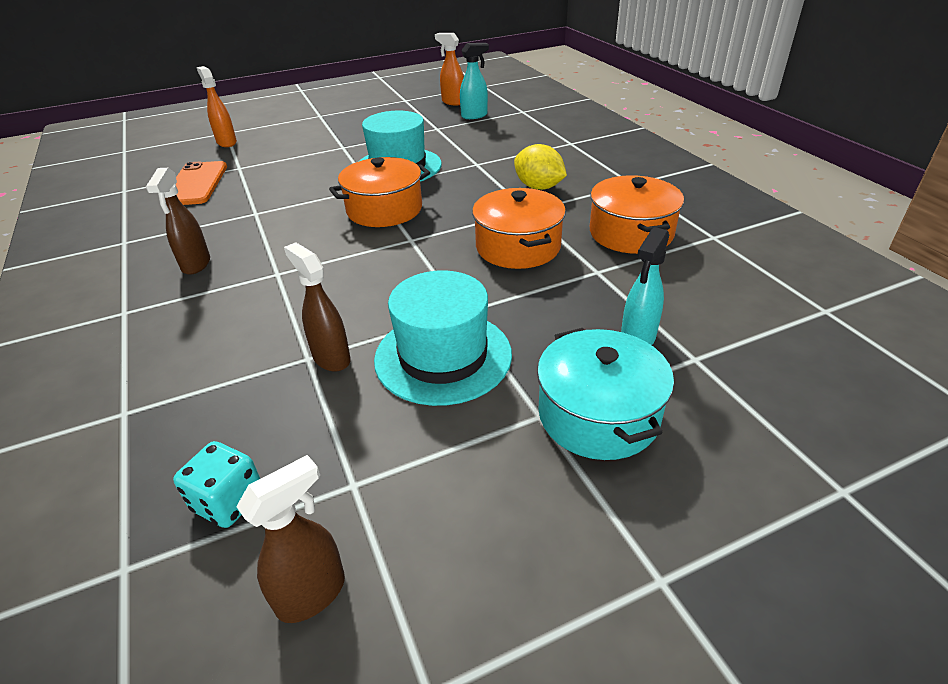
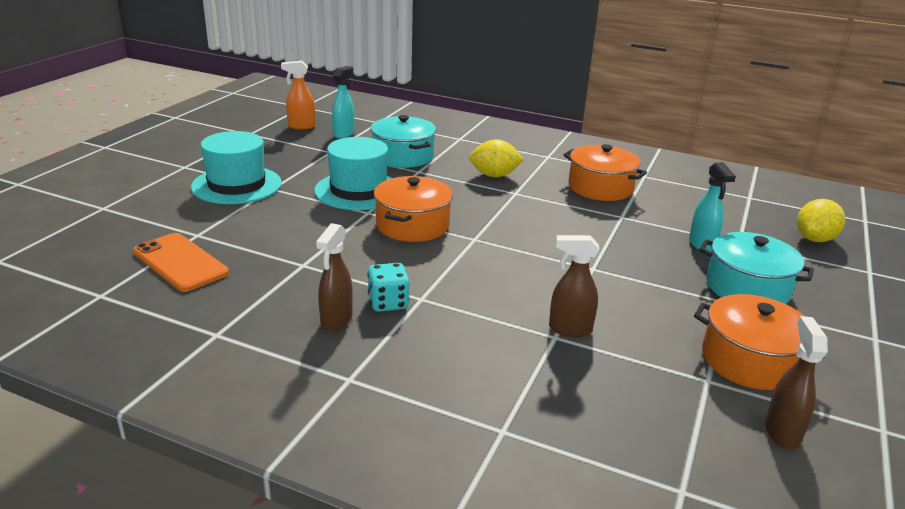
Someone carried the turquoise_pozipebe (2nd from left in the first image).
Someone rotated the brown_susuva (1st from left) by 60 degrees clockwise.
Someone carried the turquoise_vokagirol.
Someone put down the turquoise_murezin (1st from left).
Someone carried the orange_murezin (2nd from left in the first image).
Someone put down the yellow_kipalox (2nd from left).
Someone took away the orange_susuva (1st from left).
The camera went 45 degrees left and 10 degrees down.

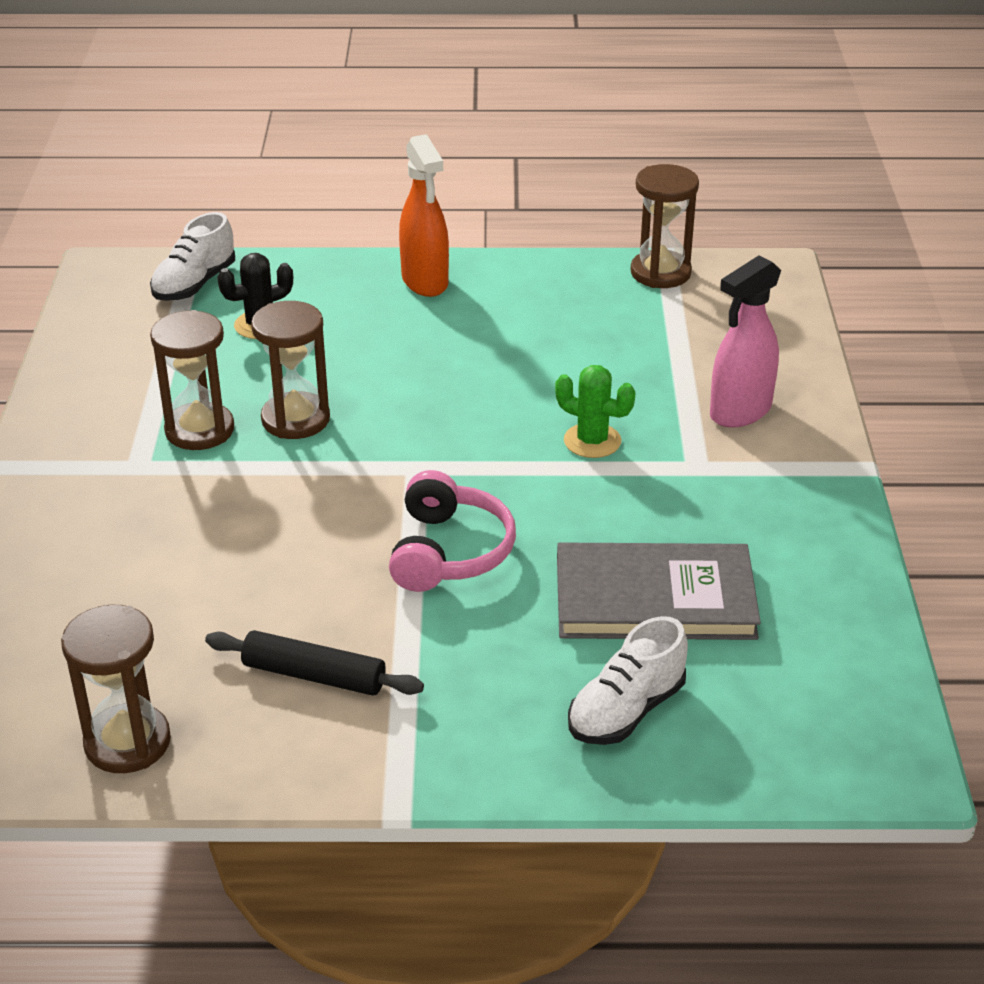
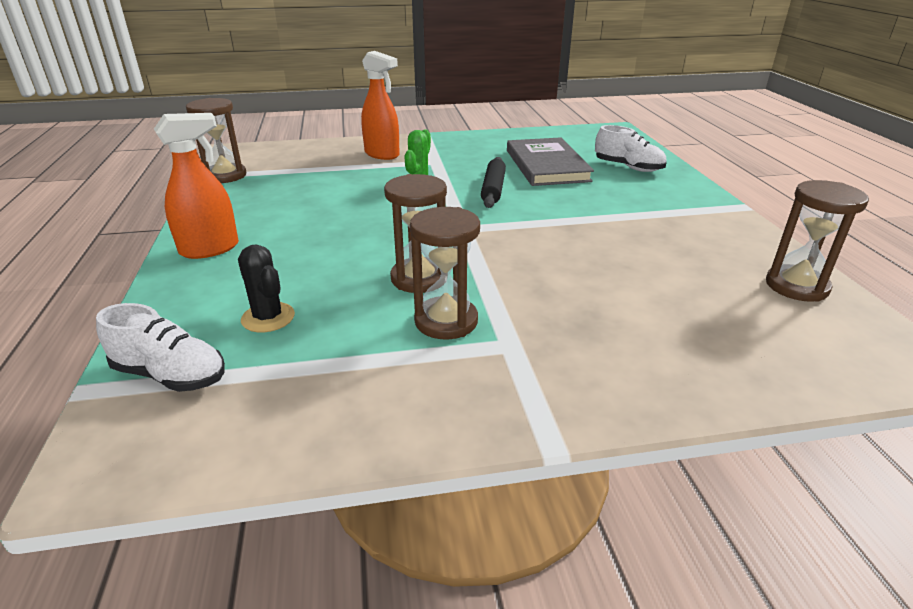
Someone repainted the pink_susuva, which became the orange_susuva (2nd from left).
Someone carried the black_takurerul.
Someone took away the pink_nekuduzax.
The camera went 100 degrees left and 5 degrees down.

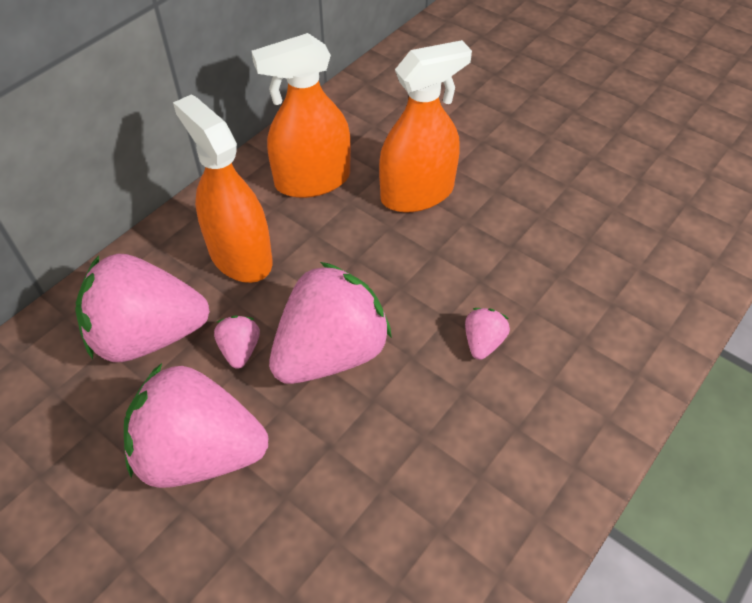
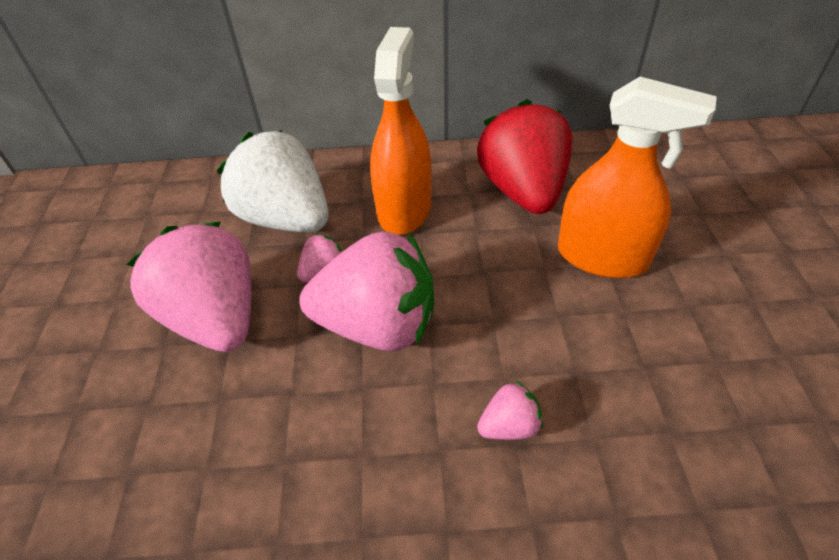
Someone repainted the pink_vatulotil (1st from left), which became the white_vatulotil.
Someone swapped the orange_susuva (2nd from left) for the red_vatulotil.
The camera went 50 degrees right and 5 degrees down.

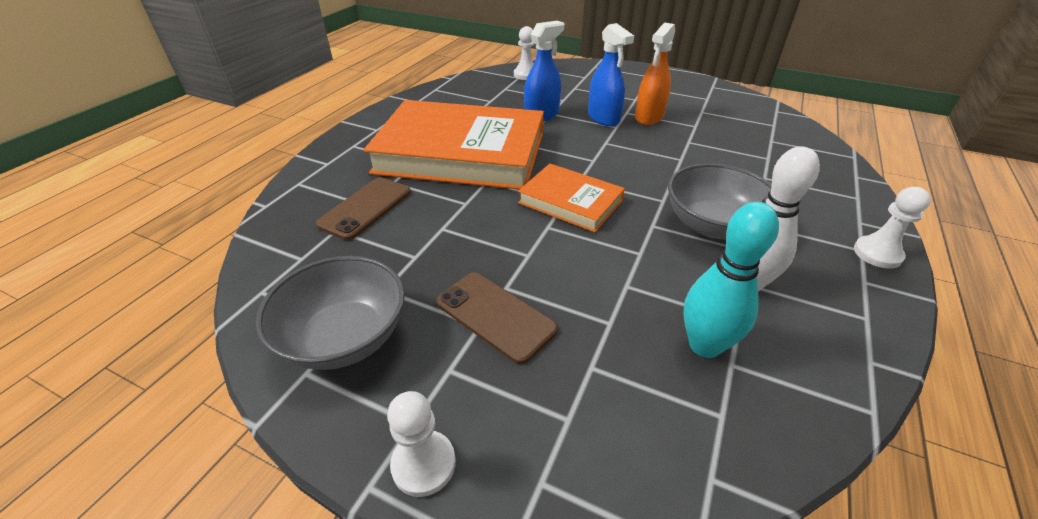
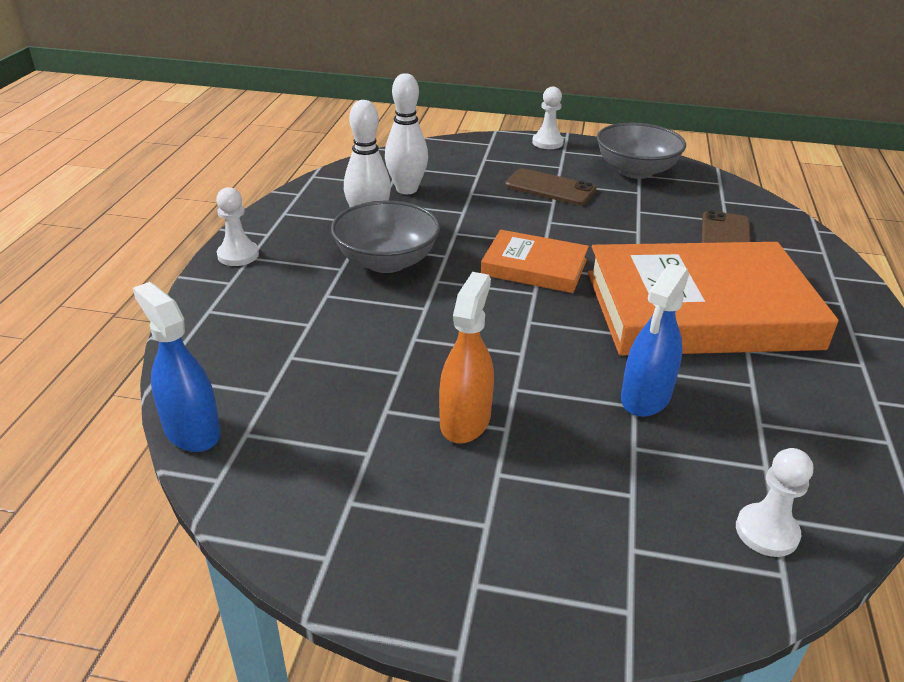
Someone carried the blue_susuva (2nd from left in the first image).
Someone repainted the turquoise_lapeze, which became the white_lapeze (2nd from left).
The camera went 165 degrees right and 5 degrees down.

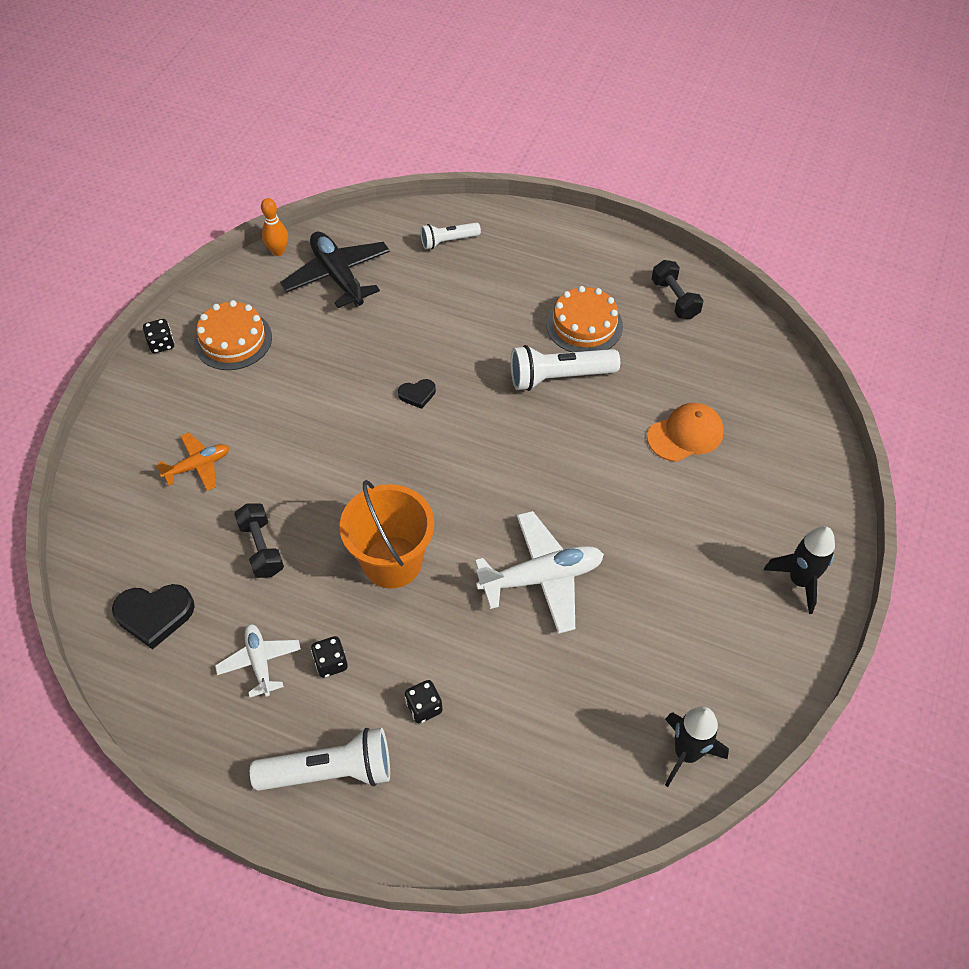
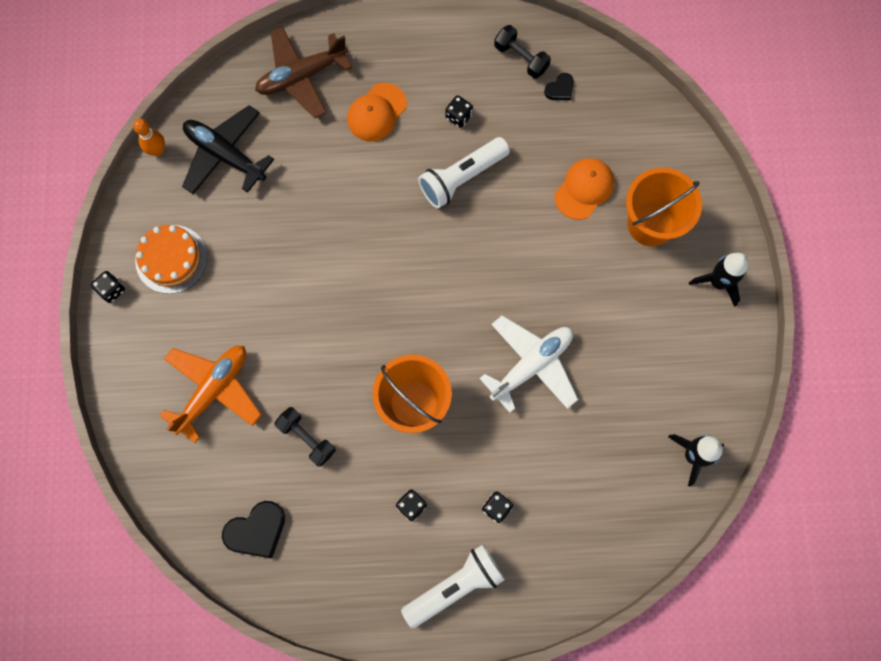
Someone scaled the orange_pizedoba by 1.71.
Someone swapped the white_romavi (2nd from left) for the brown_pizedoba.
Someone put down the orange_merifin (1st from left).
Someone swapped the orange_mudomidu (2nd from left) for the black_vokagirol (3rd from left).
Someone carried the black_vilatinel (2nd from left).
Someone put down the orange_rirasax (2nd from left).
Someone took away the white_pizedoba (1st from left).
The camera went 25 degrees left and 20 degrees up.

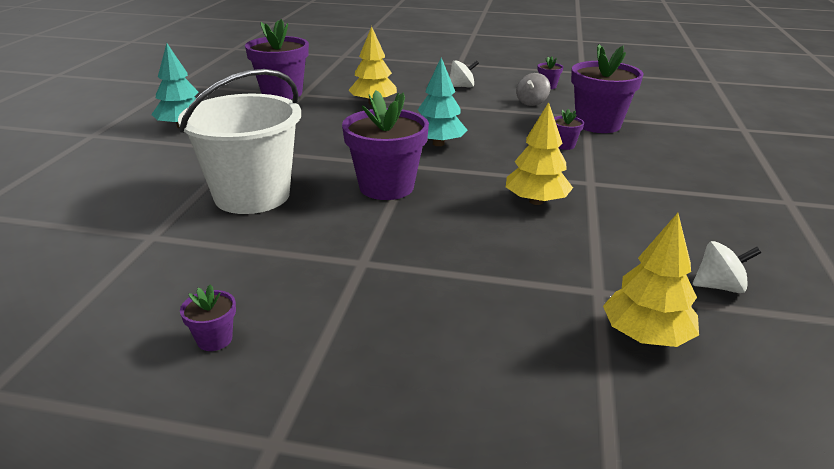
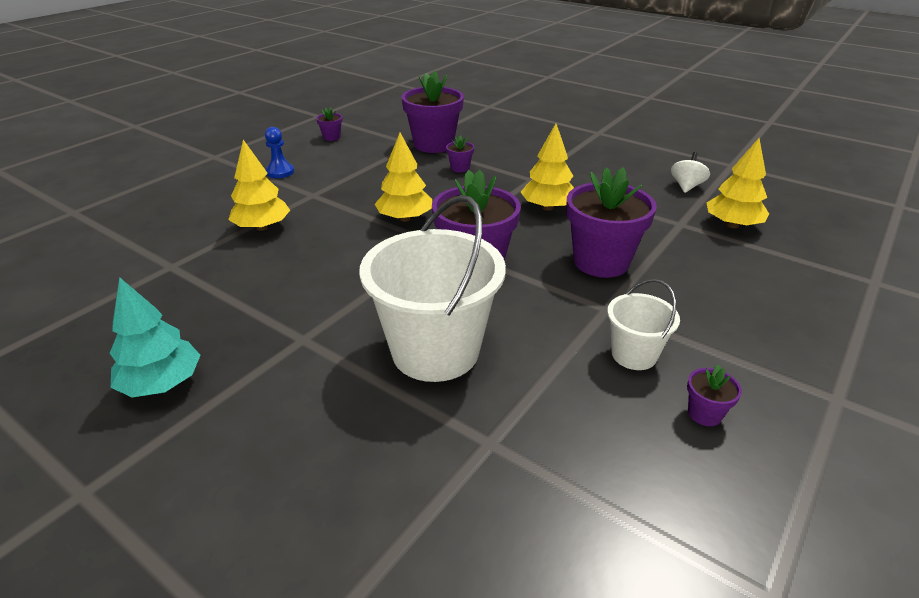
Someone swapped the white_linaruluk (1st from left) for the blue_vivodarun.
Someone repainted the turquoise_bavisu (2nd from left), which became the yellow_bavisu (2nd from left).
Someone carried the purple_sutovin (2nd from left in the first image).
Someone put down the white_rirasax (2nd from left).
Someone took away the grey_linaruluk.
The camera went 65 degrees left and 5 degrees up.

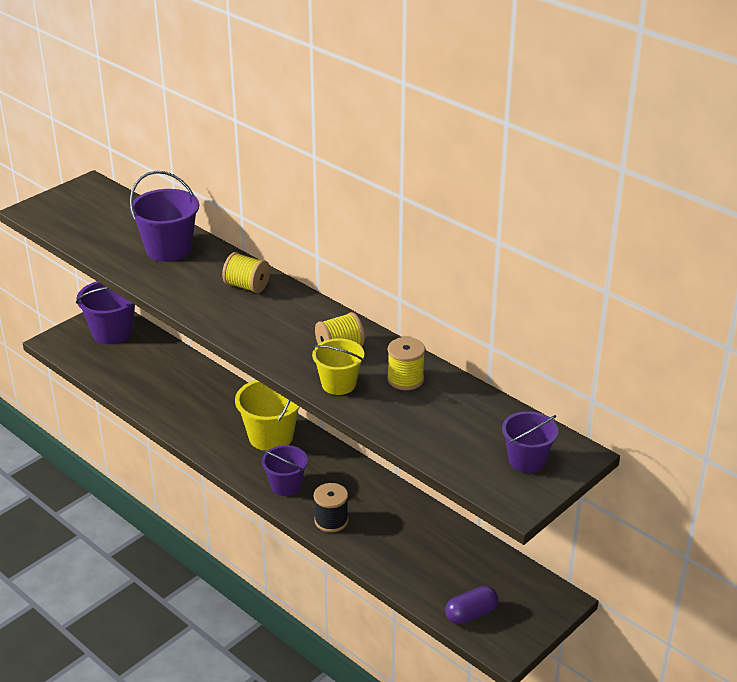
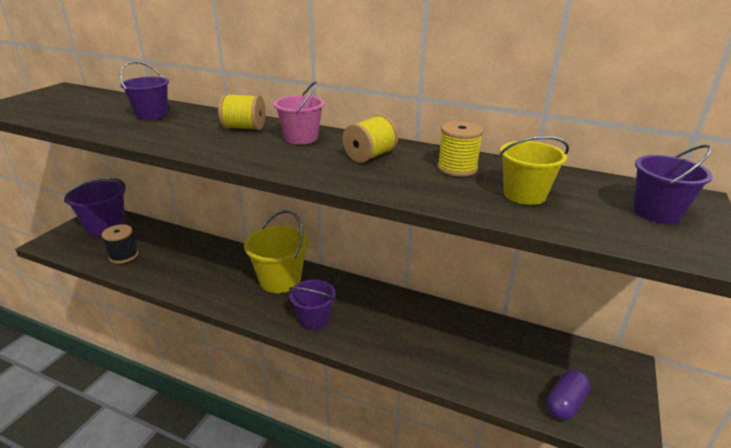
Someone carried the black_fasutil.
Someone scaled the purple_rirasax (2nd from left) by 0.65.
Someone put down the pink_rirasax.
Someone carried the yellow_rirasax (2nd from left).
The camera went 20 degrees left and 5 degrees down.

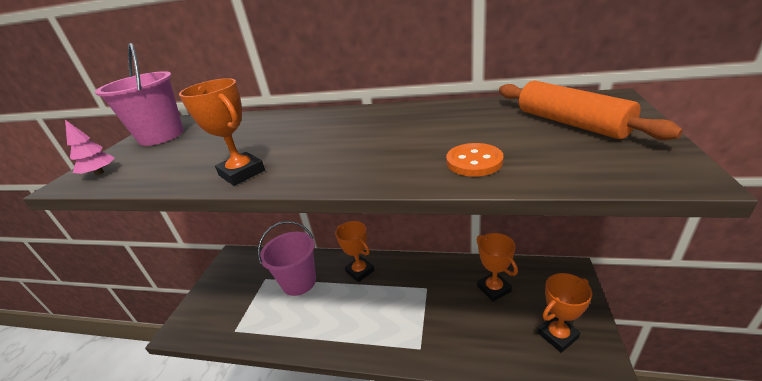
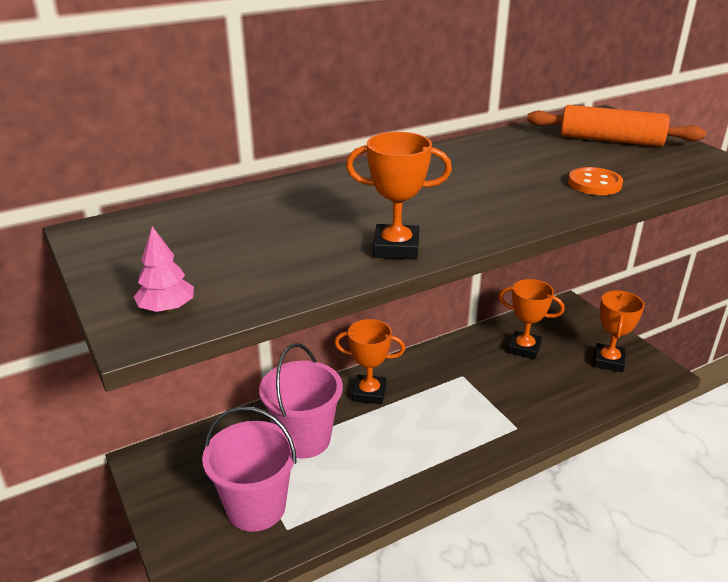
Someone carried the pink_rirasax (1st from left).
The camera went 45 degrees left and 0 degrees up.

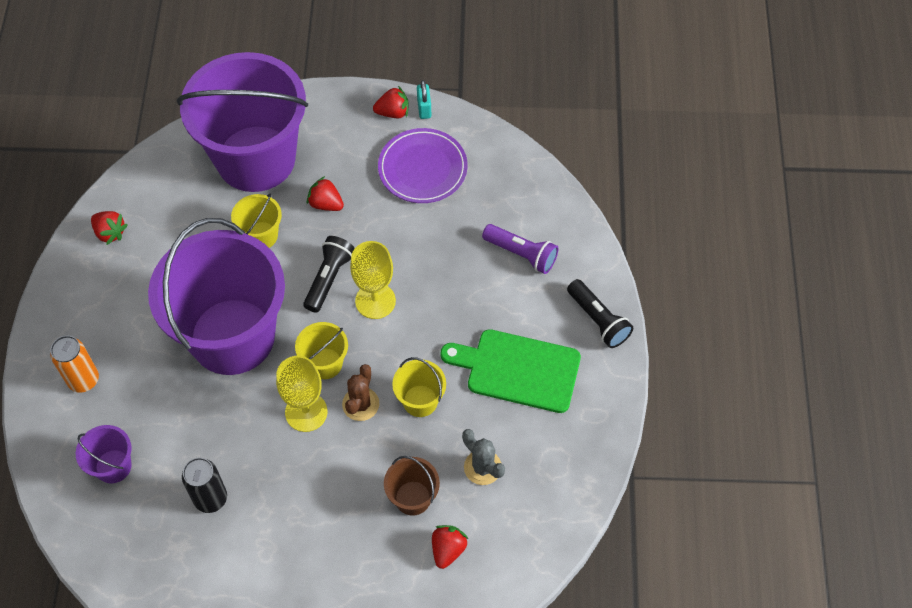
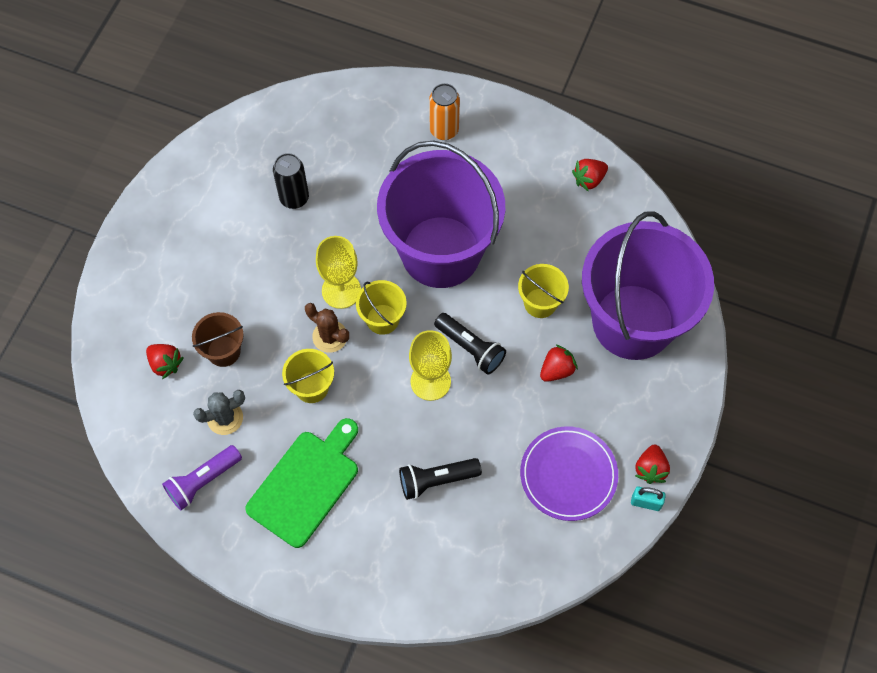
Someone carried the purple_romavi.
Someone carried the black_romavi (2nd from left in the first image).
Someone took away the purple_rirasax (1st from left).
The camera went 110 degrees right and 5 degrees up.

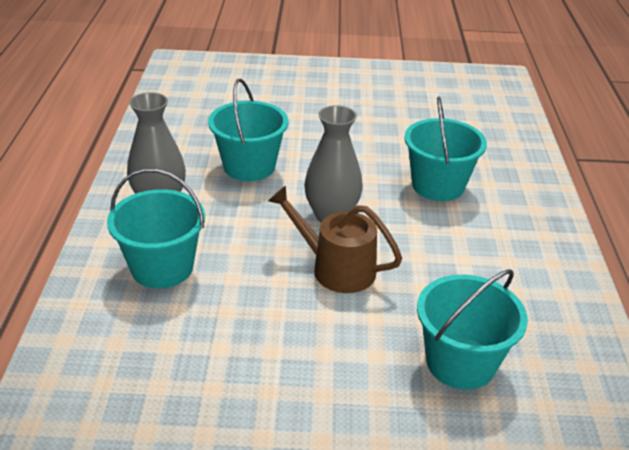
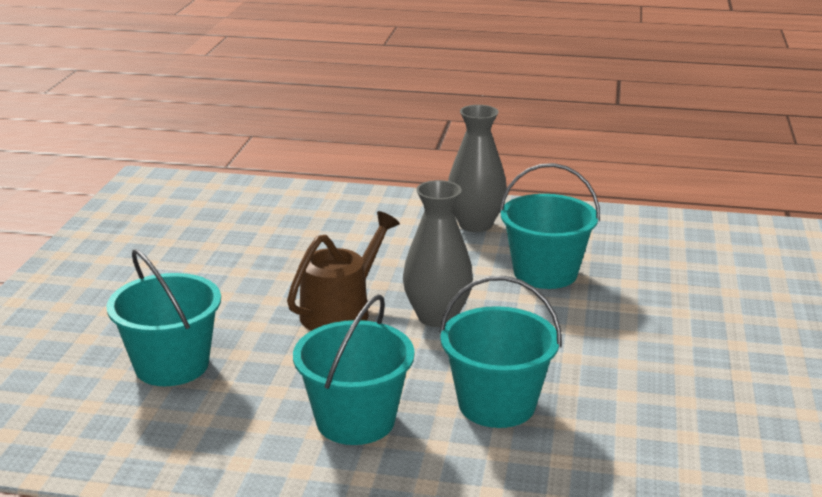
Someone carried the turquoise_rirasax (1st from left in the first image).
The camera went 100 degrees right and 10 degrees down.

